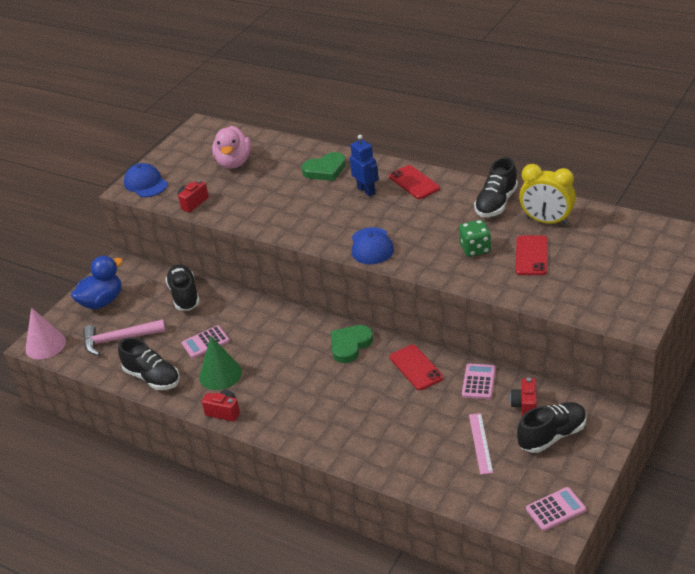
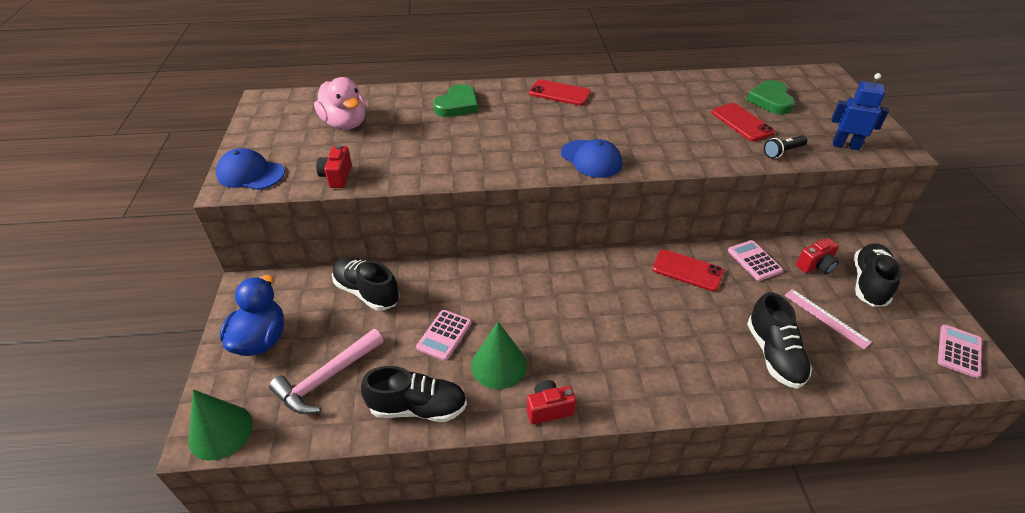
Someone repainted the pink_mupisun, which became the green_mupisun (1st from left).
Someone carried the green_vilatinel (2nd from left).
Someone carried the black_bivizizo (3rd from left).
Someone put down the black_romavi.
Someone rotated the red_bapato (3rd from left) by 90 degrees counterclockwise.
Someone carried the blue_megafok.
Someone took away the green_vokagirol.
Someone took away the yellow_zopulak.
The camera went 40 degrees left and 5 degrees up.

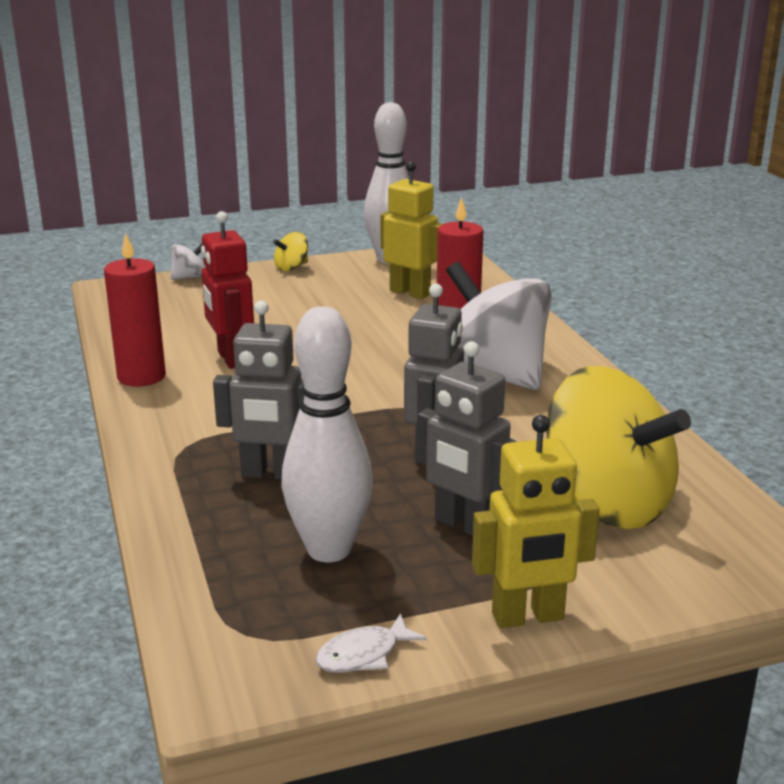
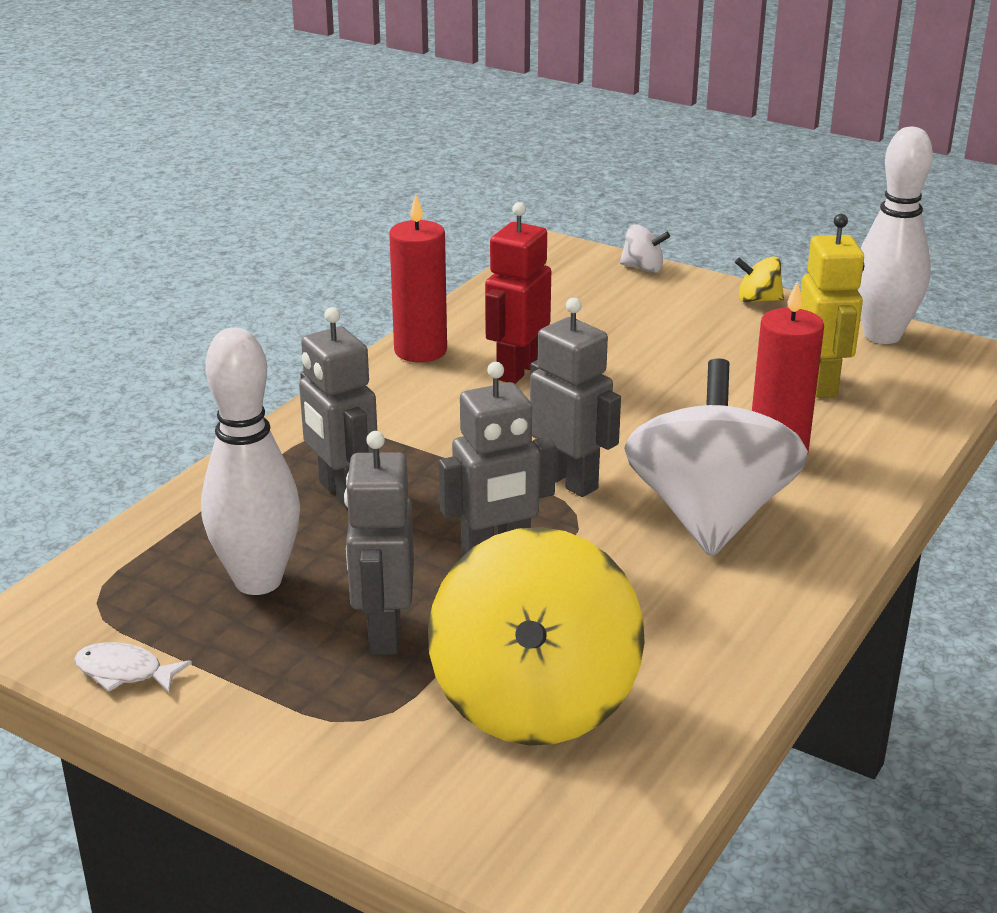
Someone put down the grey_megafok (4th from left).
Someone took away the yellow_megafok (2nd from left).
The camera went 50 degrees right and 5 degrees up.

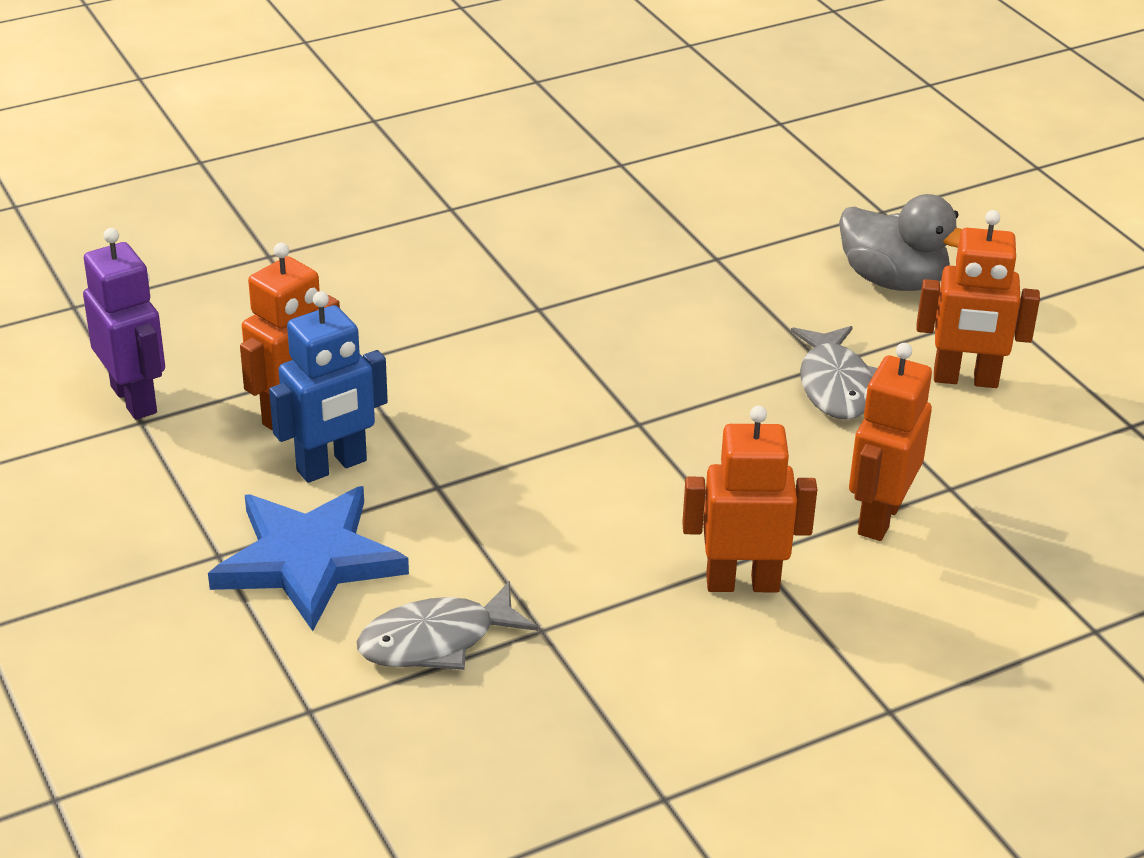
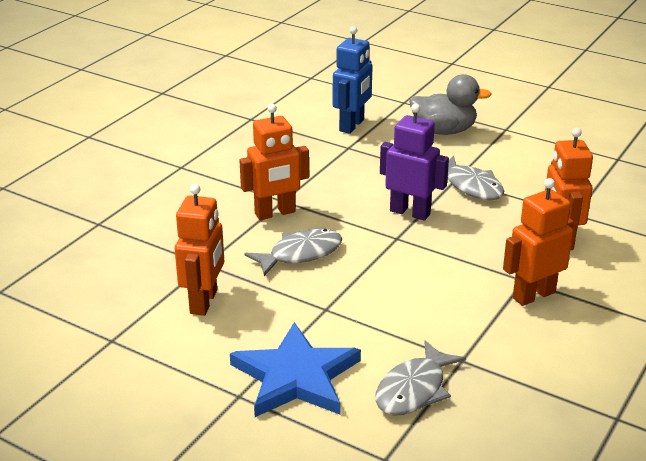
Someone carried the orange_megafok (4th from left in the first image).
Someone put down the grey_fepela (1st from left).
Someone carried the blue_megafok.
Someone carried the purple_megafok.
The camera went 30 degrees left and 5 degrees down.

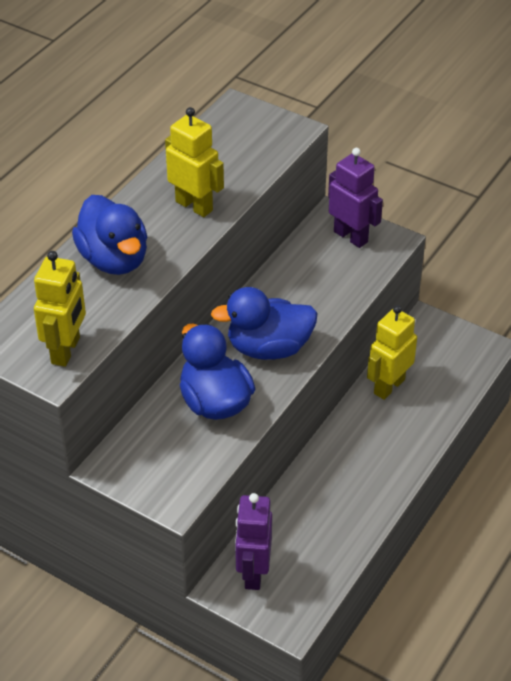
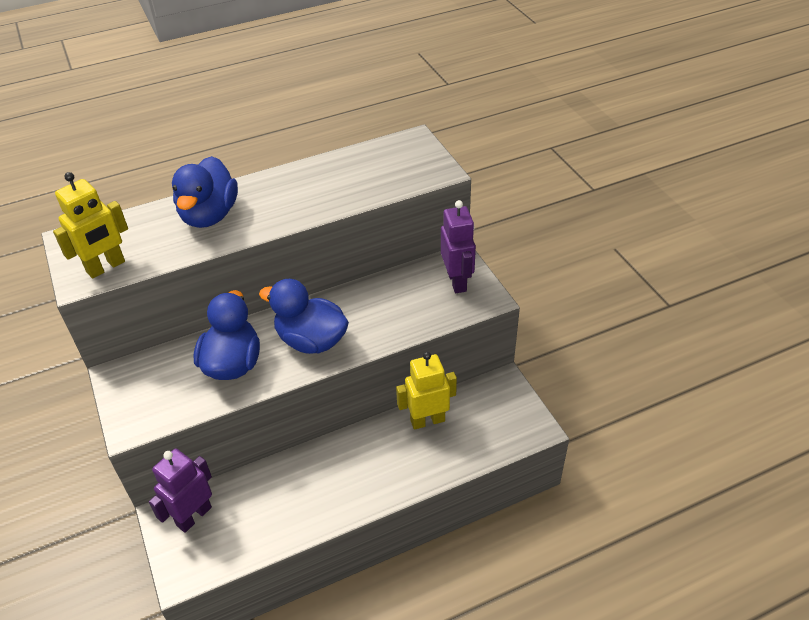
Someone took away the yellow_megafok (2nd from left).
The camera went 35 degrees right and 0 degrees up.

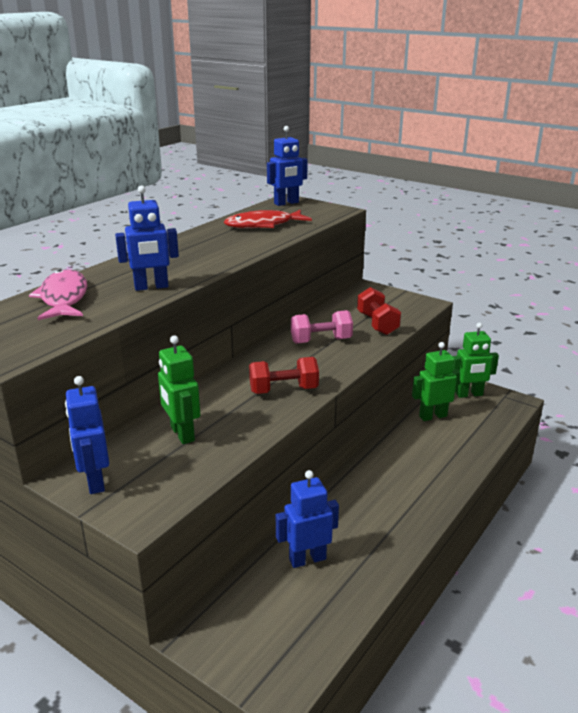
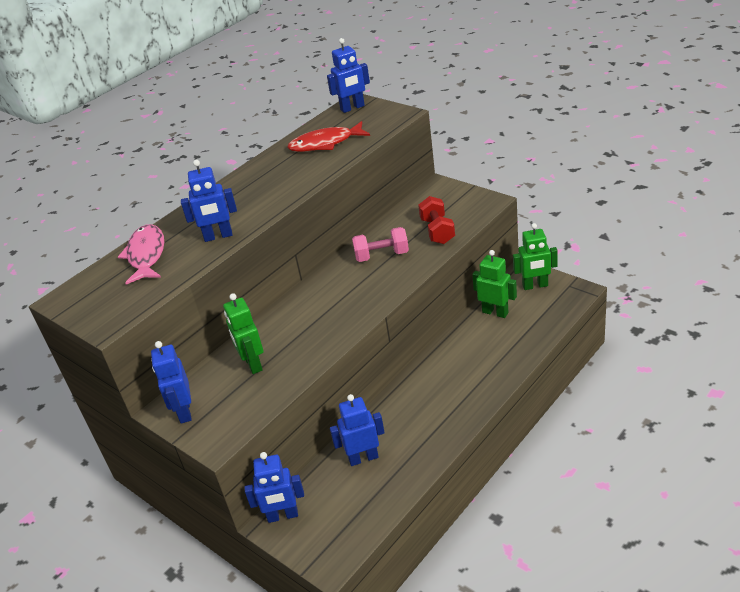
Someone put down the blue_megafok (3rd from left).
Someone rotated the green_megafok (2nd from left) by 45 degrees clockwise.
Someone took away the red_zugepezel (1st from left).
The camera went 10 degrees right and 10 degrees up.

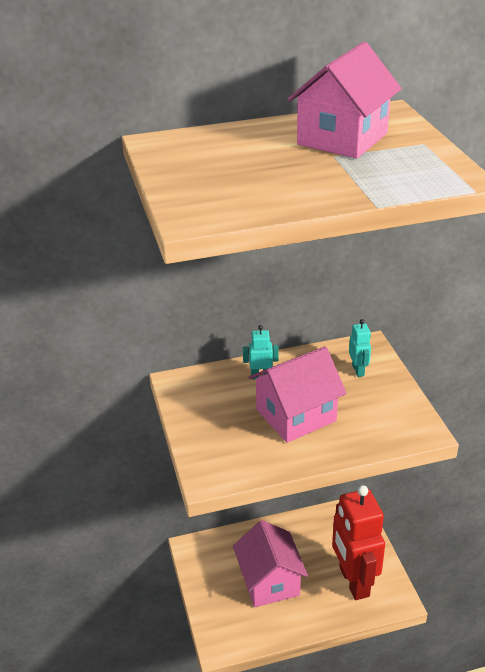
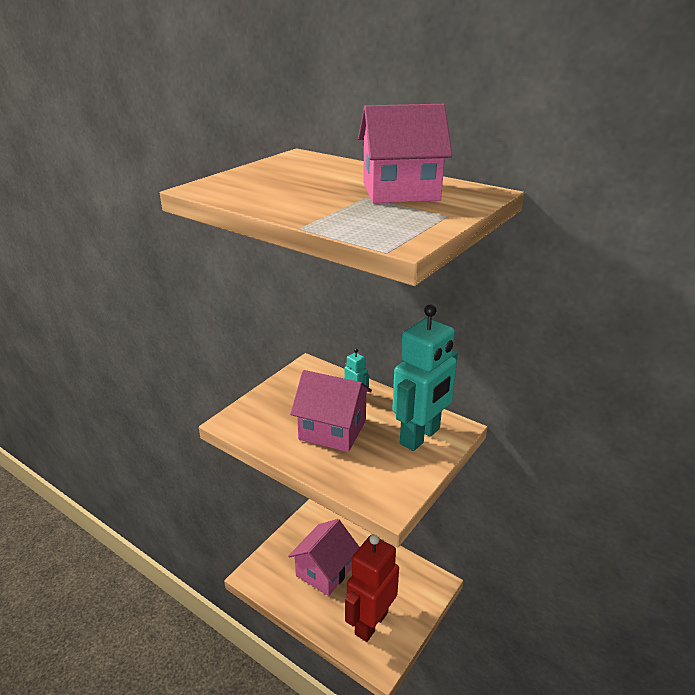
Someone scaled the turquoise_megafok (2nd from left) by 2.44.
The camera went 50 degrees right and 5 degrees down.

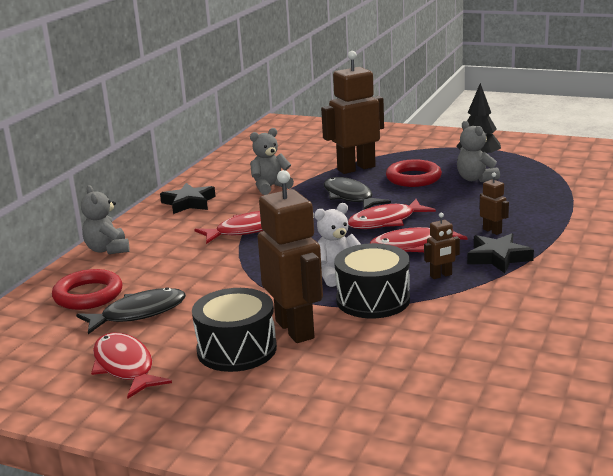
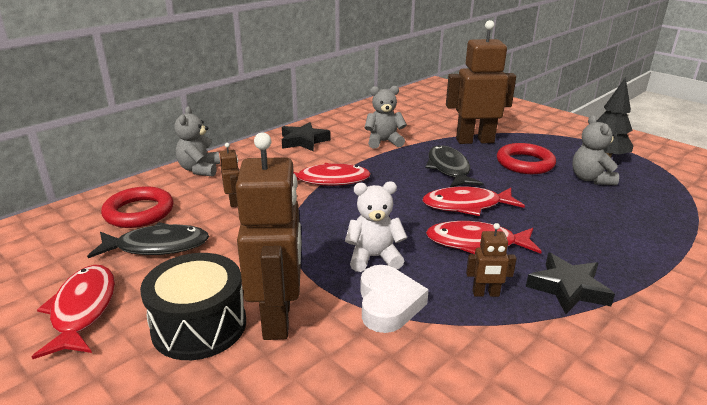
Someone carried the brown_megafok (4th from left in the first image).
Someone swapped the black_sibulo (2nd from left) for the white_vilatinel.
The camera went 20 degrees right and 5 degrees up.

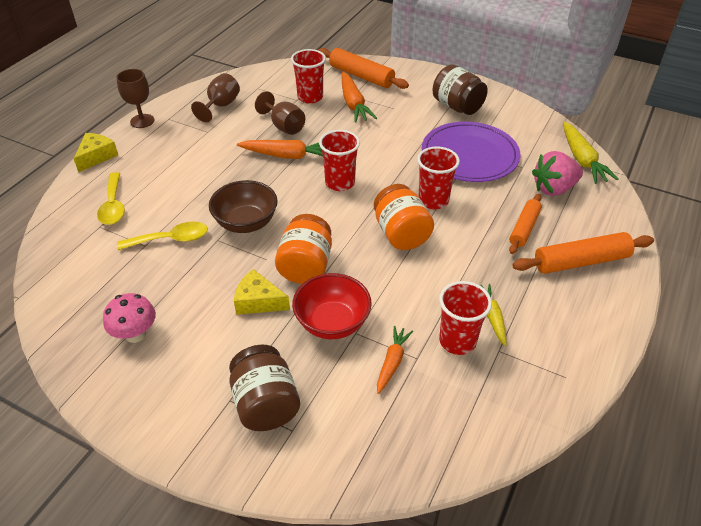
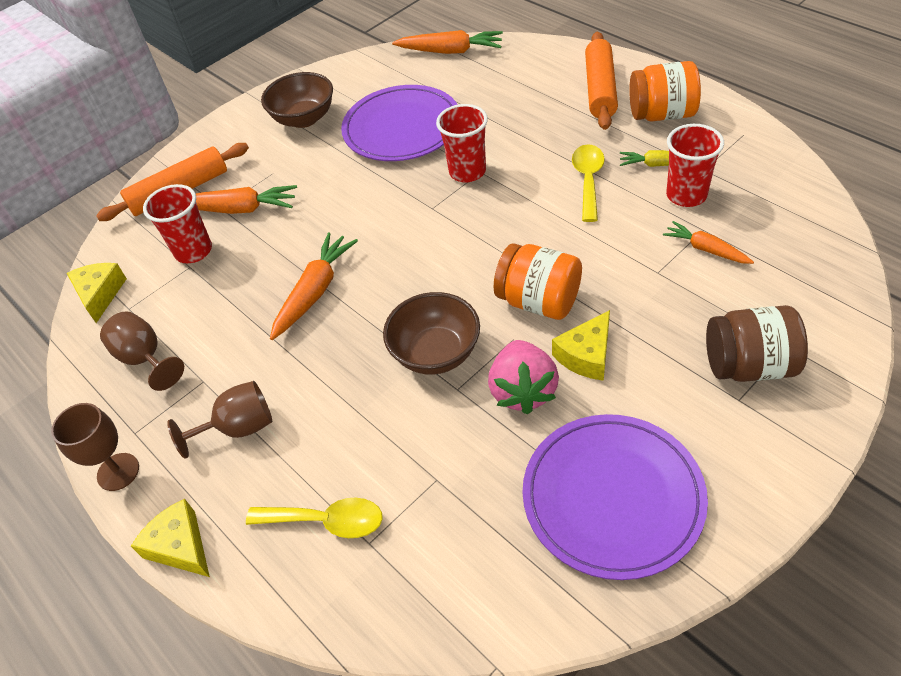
Someone put down the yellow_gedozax (1st from left).
Someone carried the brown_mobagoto (3rd from left).
Someone swapped the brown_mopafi (2nd from left) for the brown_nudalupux (1st from left).
Someone repainted the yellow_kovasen (2nd from left), which became the orange_kovasen (3rd from left).
Someone carried the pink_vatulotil.
Someone swapped the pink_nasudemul for the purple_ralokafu (2nd from left).
Someone carried the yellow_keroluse (2nd from left).
Someone carried the orange_mopafi (2nd from left).
Someone took away the red_nudalupux.
Someone took away the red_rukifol (2nd from left).
Someone took away the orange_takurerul (2nd from left).
The camera went 65 degrees left and 5 degrees up.

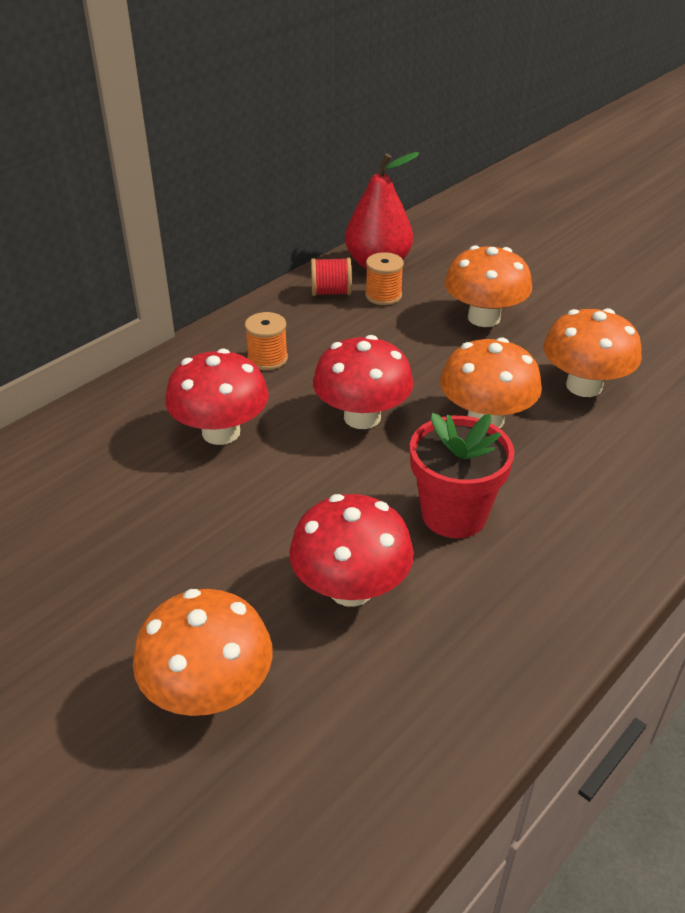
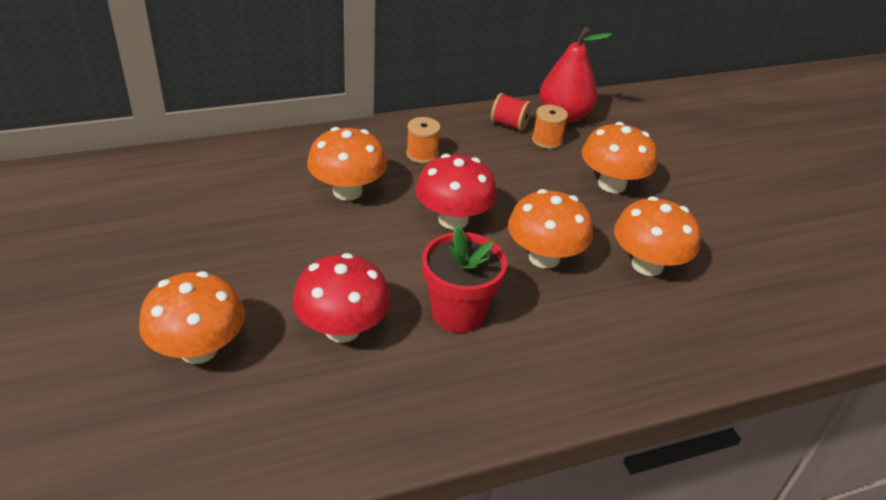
Someone repainted the red_nasudemul (1st from left), which became the orange_nasudemul (2nd from left).
The camera went 25 degrees right and 0 degrees up.

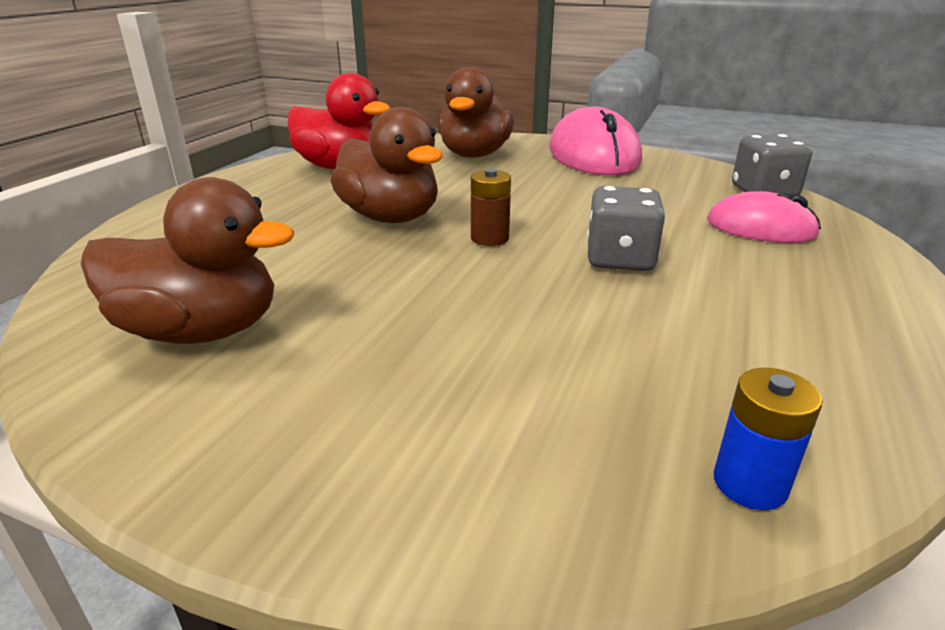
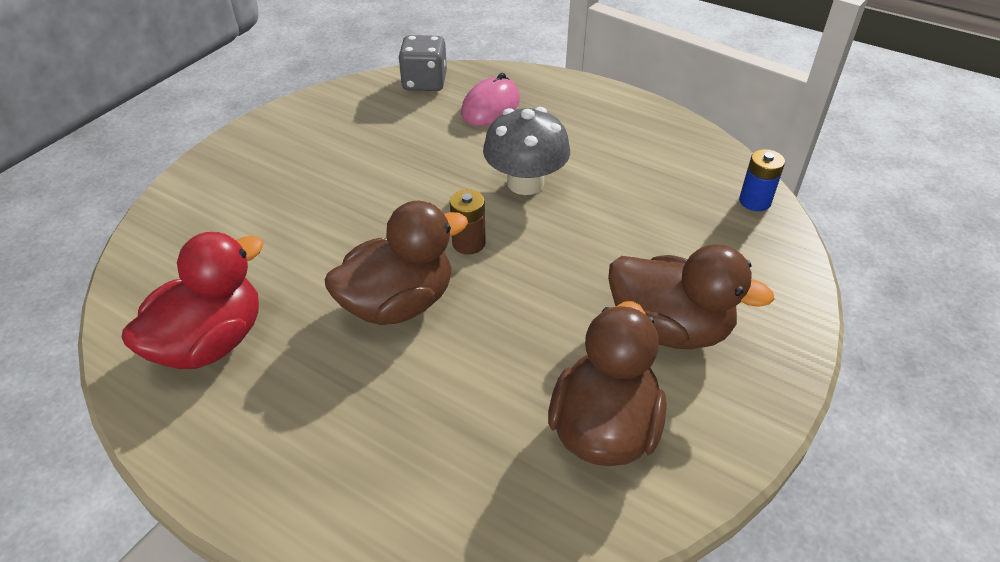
Someone swapped the grey_vokagirol (1st from left) for the grey_nasudemul.
Someone carried the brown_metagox (3rd from left).
Someone took away the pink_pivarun (1st from left).
The camera went 80 degrees left and 15 degrees up.

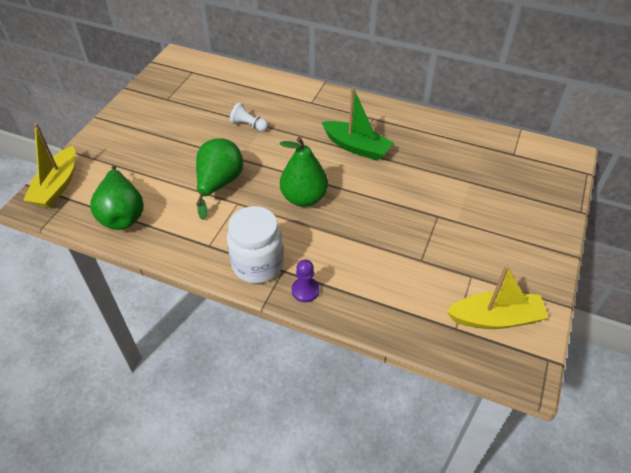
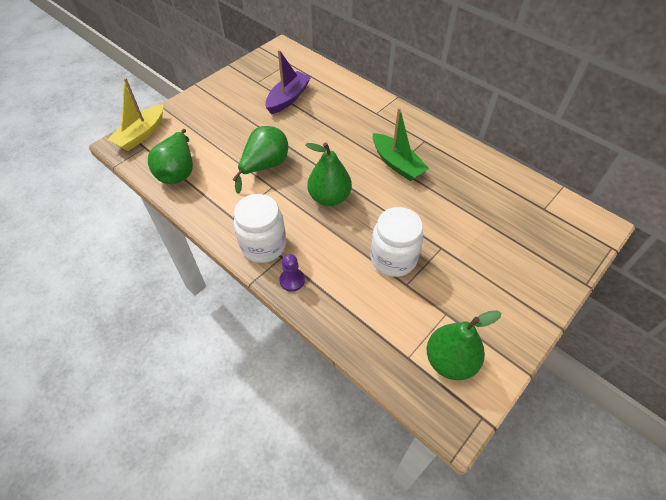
Someone put down the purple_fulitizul.
Someone put down the white_mopafi (2nd from left).
Someone swapped the yellow_fulitizul (2nd from left) for the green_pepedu (4th from left).
Someone took away the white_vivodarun.
The camera went 20 degrees right and 5 degrees up.

